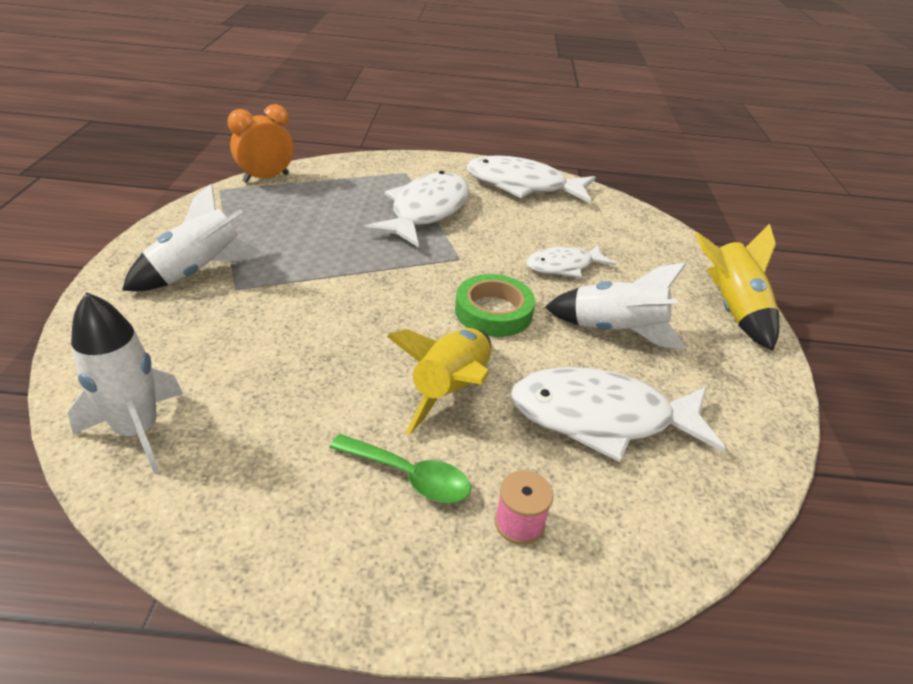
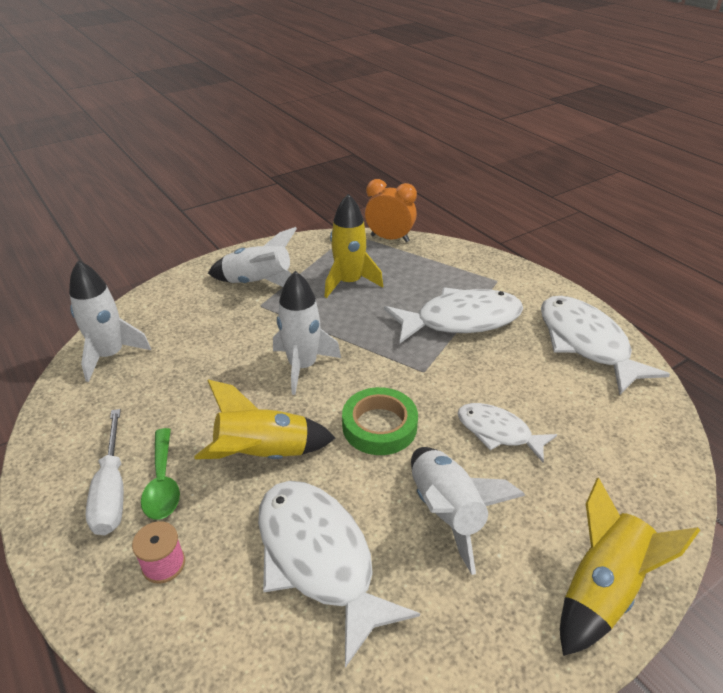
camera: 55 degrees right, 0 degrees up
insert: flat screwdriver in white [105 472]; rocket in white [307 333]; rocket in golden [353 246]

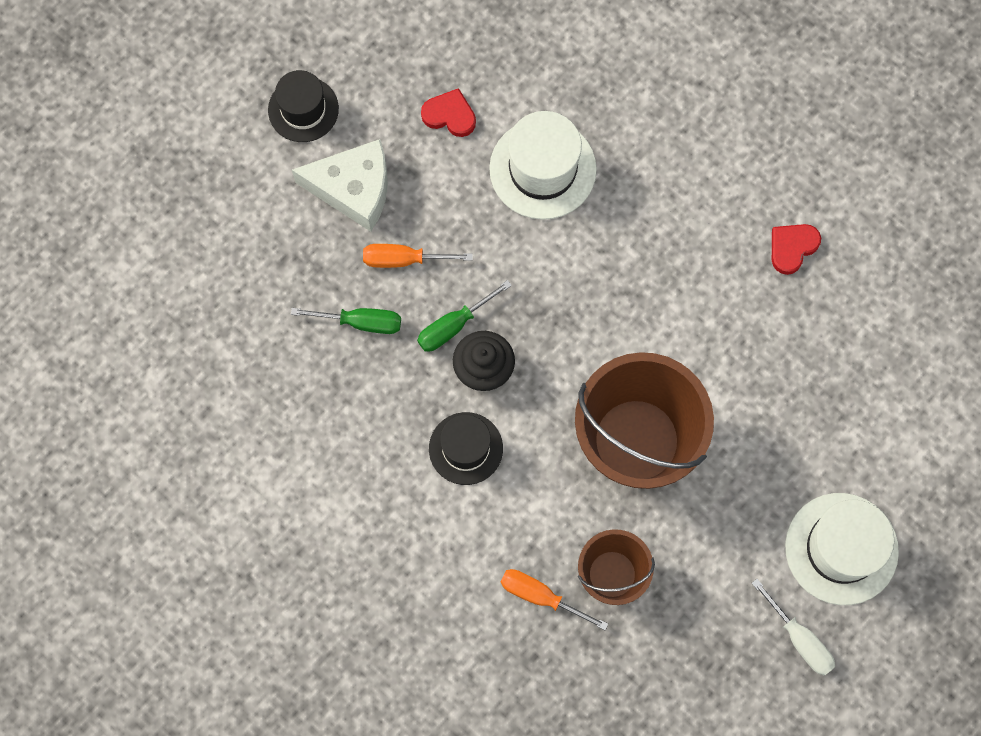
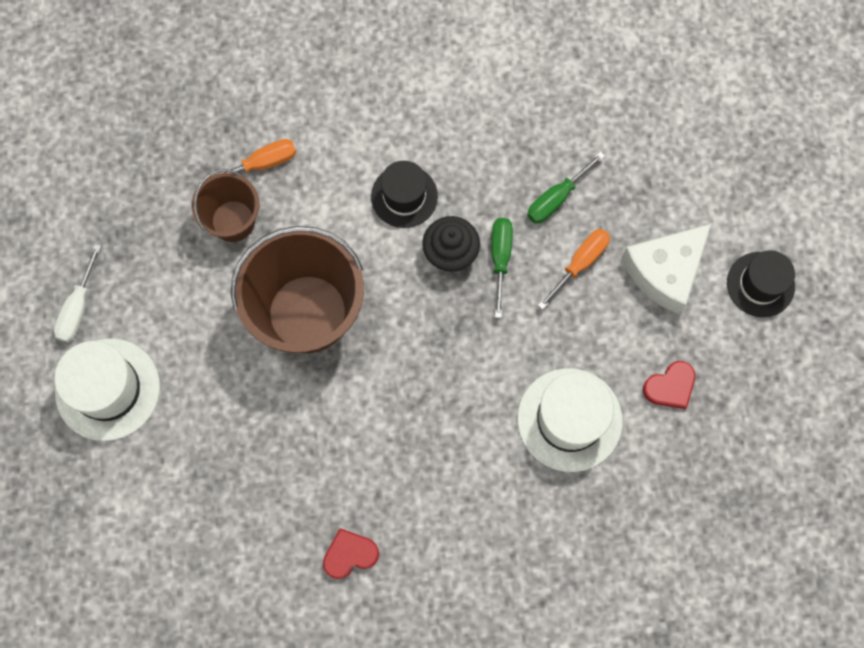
camera: 130 degrees right, 0 degrees up
rotate: flat screwdriver in white [793 627] = [77 293] 75 degrees counterclockwise; heart in scarlet [796 249] = [351 553] 105 degrees counterclockwise

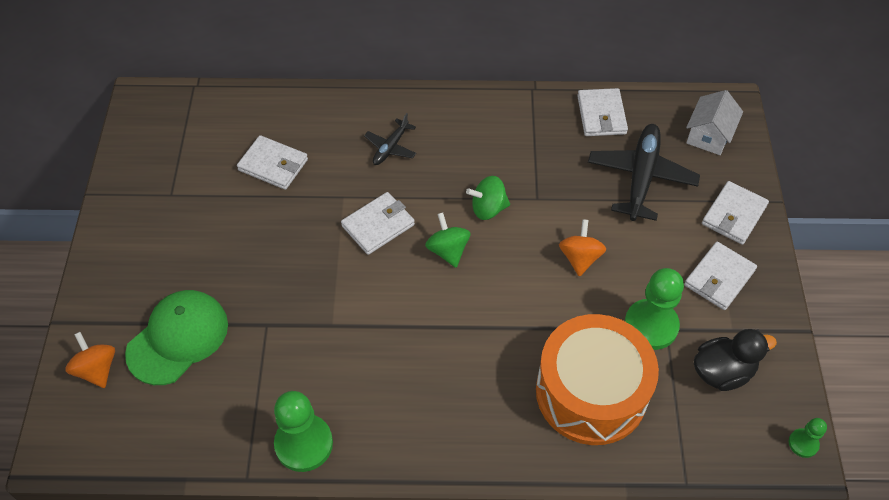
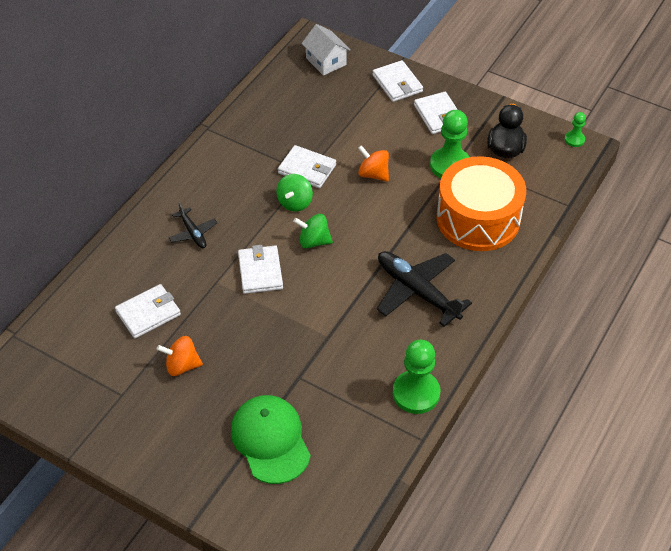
camera: 60 degrees left, 5 degrees down
move: spinning top in orange [90 360] to [180 356]; card wallet in white [602 112] to [307 166]; toy plane in jet-black [644 172] to [424 289]

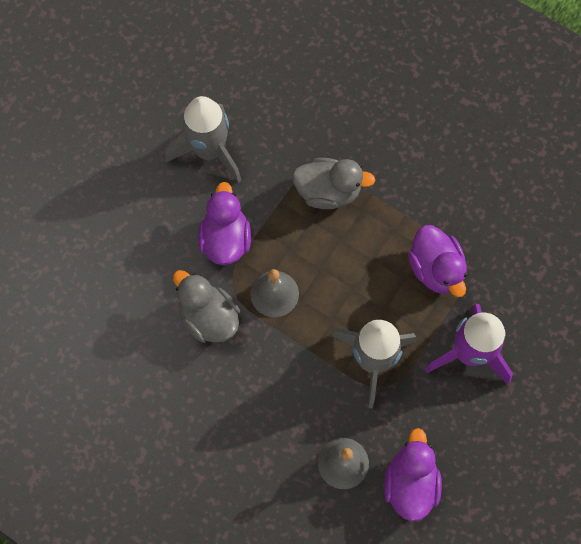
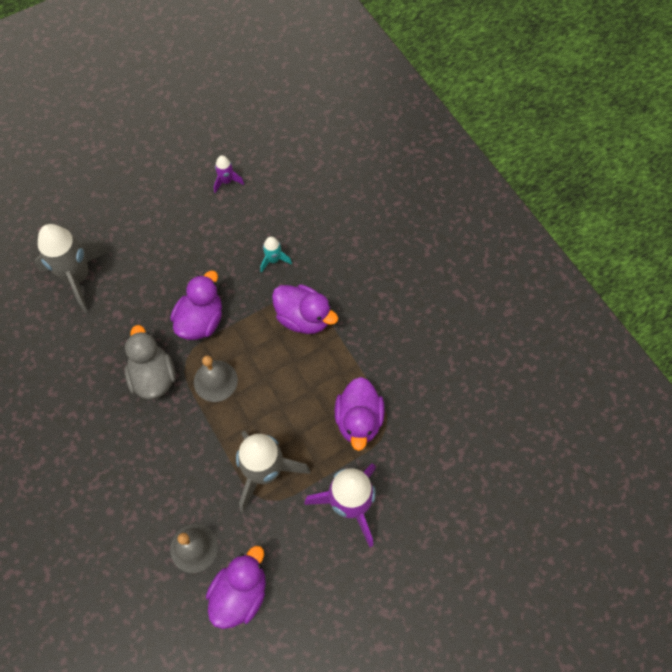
camera: 25 degrees right, 5 degrees down
insert: rocket in violet [229 174]; rocket in turquoise [276 255]
move: rocket in gray [203 139] to [72 268]
recolor: duck in gray [333 183] to duck in violet [305 309]

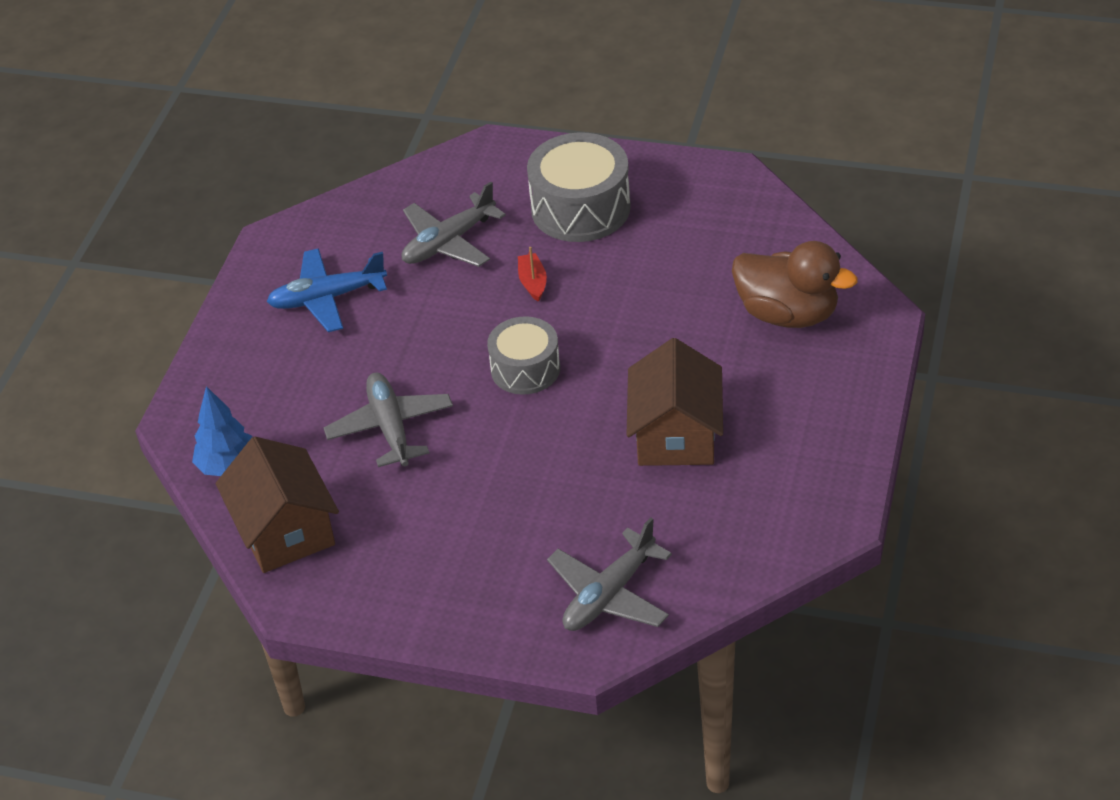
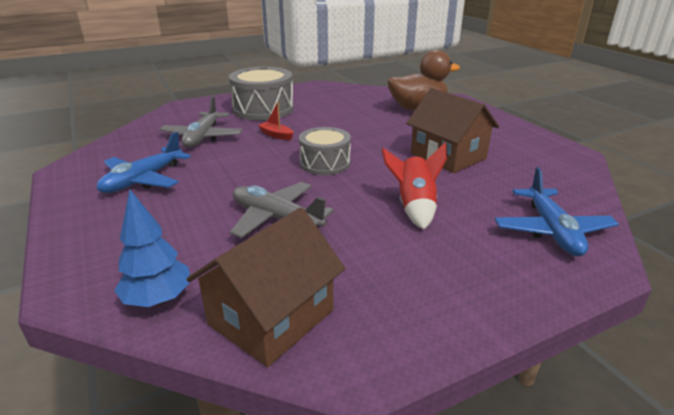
camera: 45 degrees left, 15 degrees down
insert: rocket in scarlet [414 186]
recolor: toy plane in gray [609 574] to toy plane in blue [557 212]
rotate: house in russet [277 505] = [266 287] 75 degrees counterclockwise

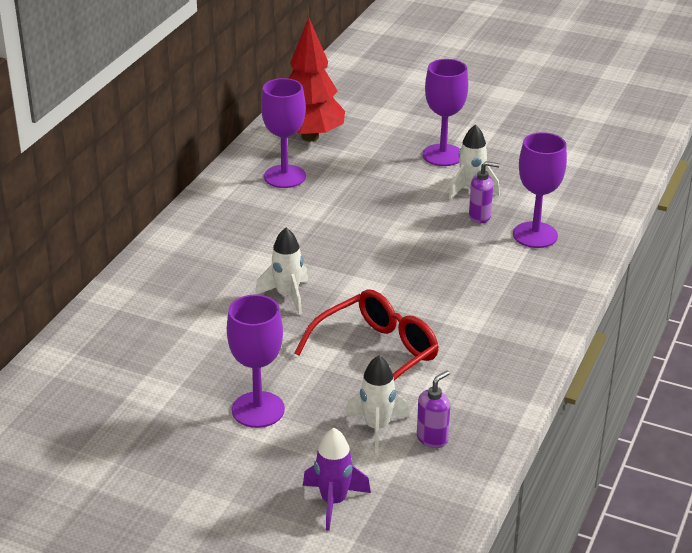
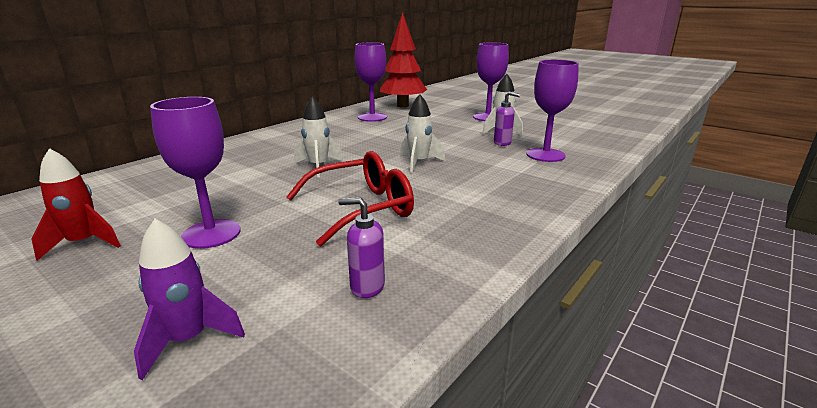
camera: 15 degrees right, 10 degrees down
insert: rocket in scarlet [76 204]
move: rocket in white [377 405] to [422 133]
rotate: soap pump in violet [433 409] = [361 247] 135 degrees counterclockwise

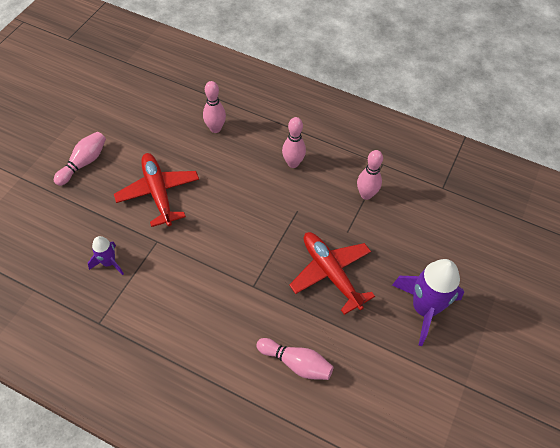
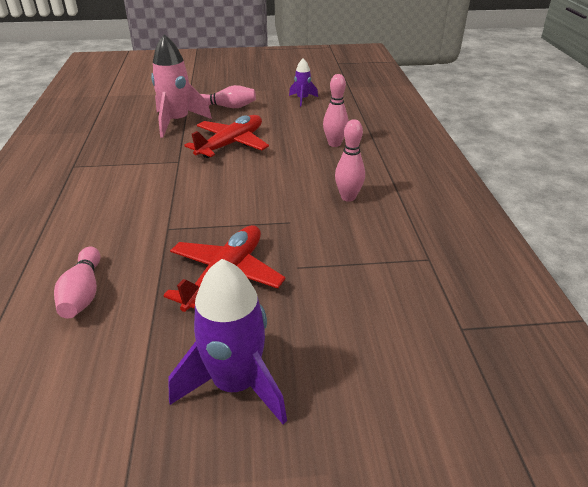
camera: 60 degrees right, 20 degrees down
delete: skittle in rosy [370 175]
insert: rocket in rosy [181 86]
move: rocket in violet [106 255] to [303 82]

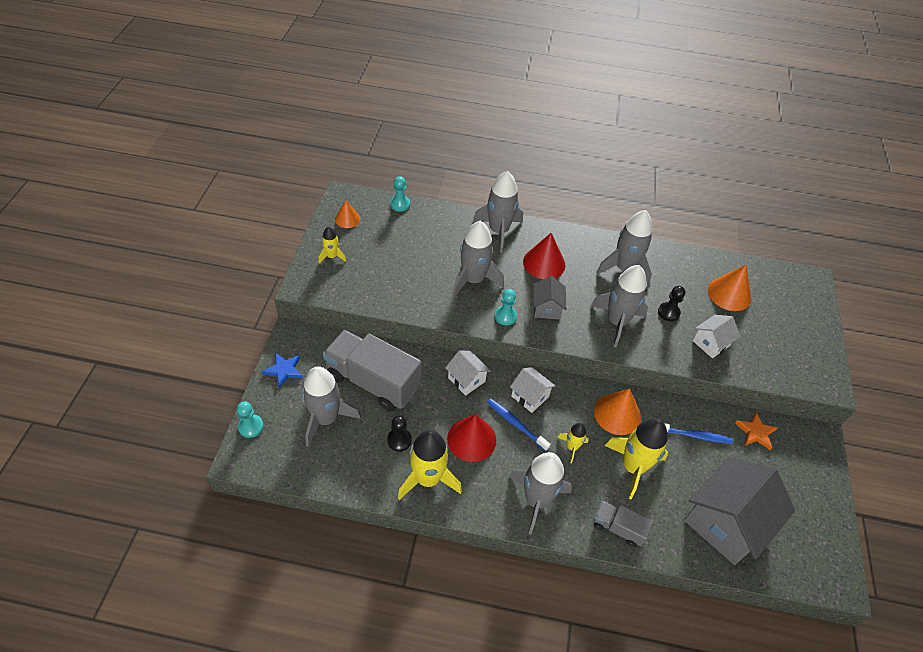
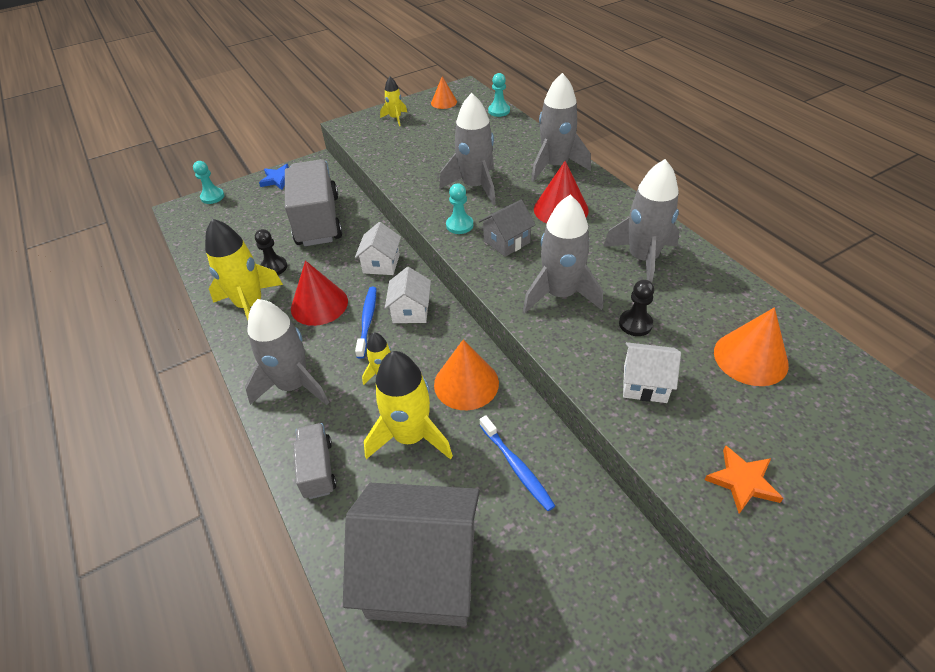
camera: 55 degrees right, 5 degrees down
delete: rocket in gray [331 406]
move: star in orange [756 431] to [744 479]

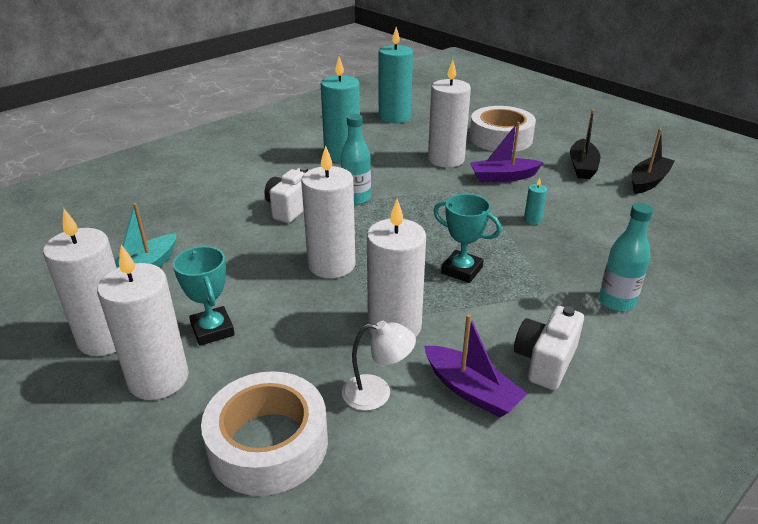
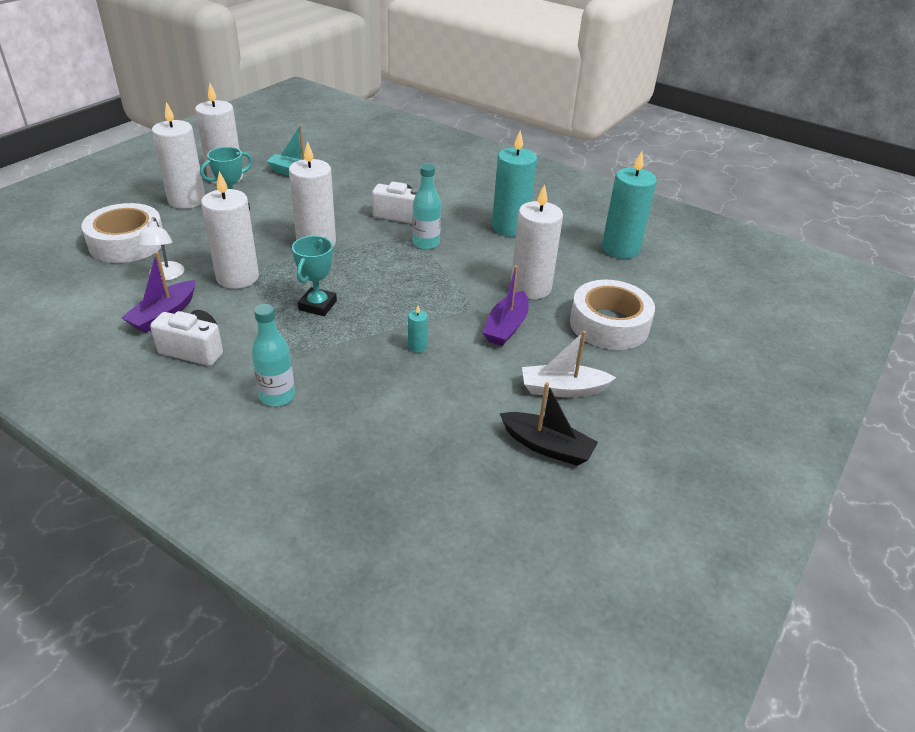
camera: 75 degrees right, 5 degrees up
recolor: toy boat in jet-black [585 144] to toy boat in white [569 364]
rotate: toy boat in violet [507 152] = [506 305] 135 degrees counterclockwise

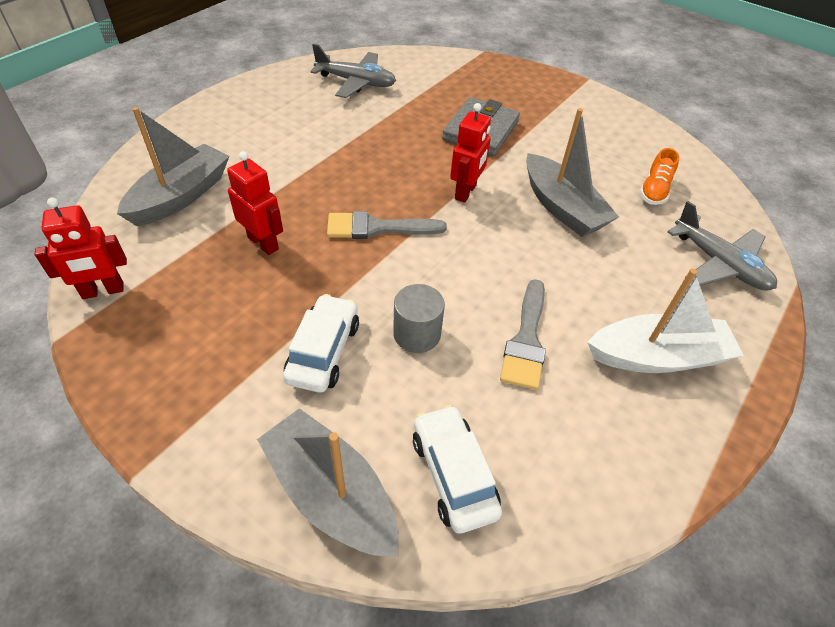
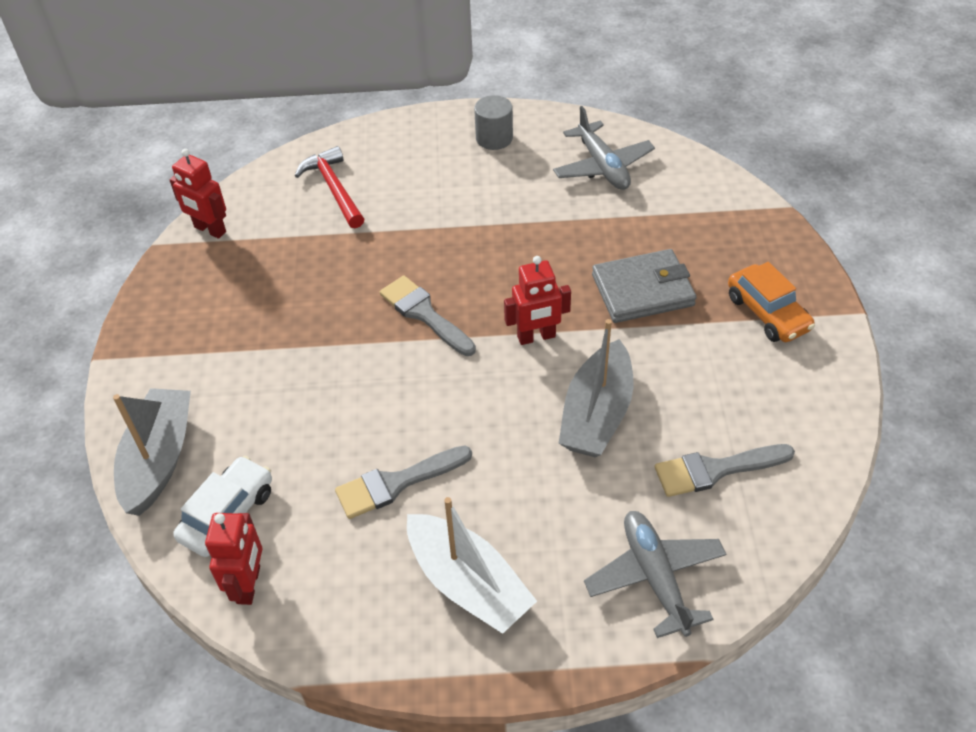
camera: 55 degrees right, 0 degrees up
delete: toy car in white [321 343]
insert: toy car in orange [771 302]
move: robot in scarlet [255 203] to [233 559]; cylinder shape in gray [419 318] to [493 122]
replace: toy boat in gray [173 166] to claw hammer in scarlet [329 187]; lace-up shoe in orange [659 176] to paintbrush in gray [725 470]
rotate: toy plane in gray [722 246] = [655 574] 150 degrees clockwise

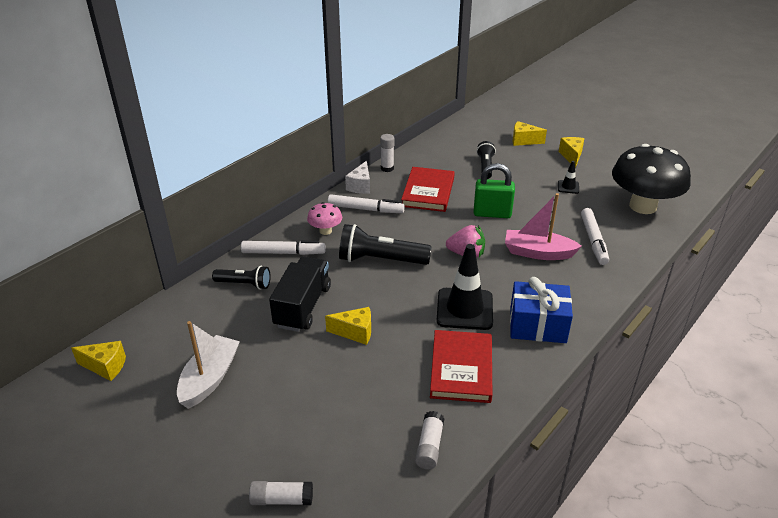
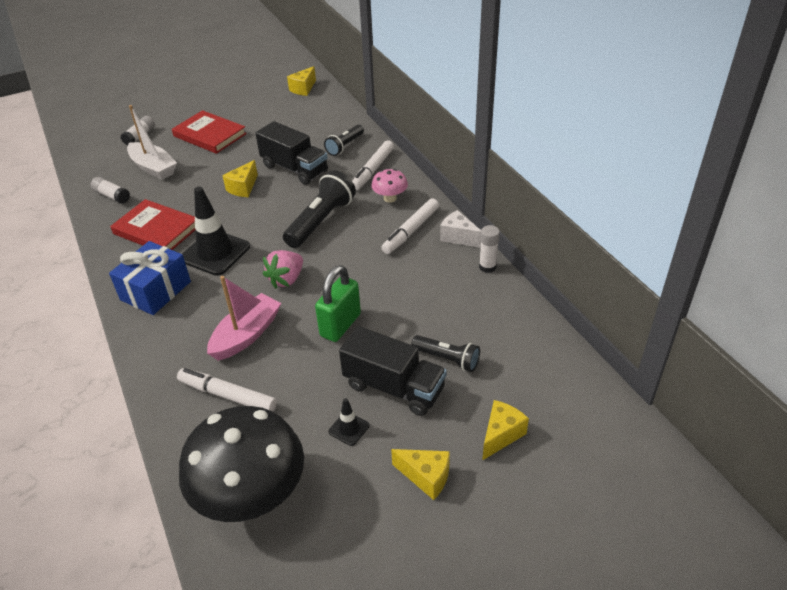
camera: 115 degrees right, 5 degrees up
insert: truck in jet-black [393 371]
move: toy boat in white [208 365] to [152 142]; hardcover in scarlet [428 189] to [209 132]

